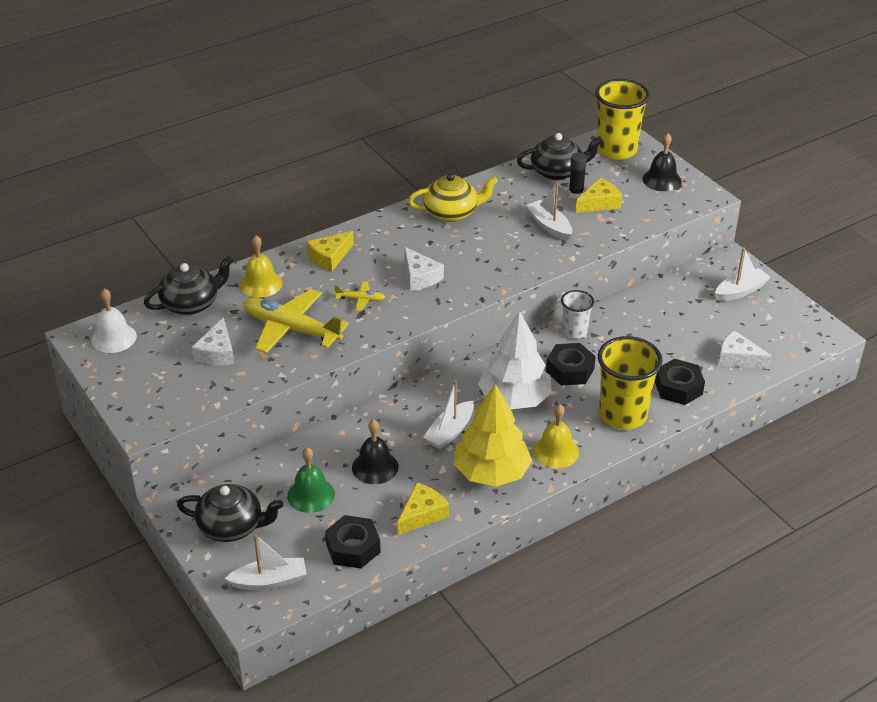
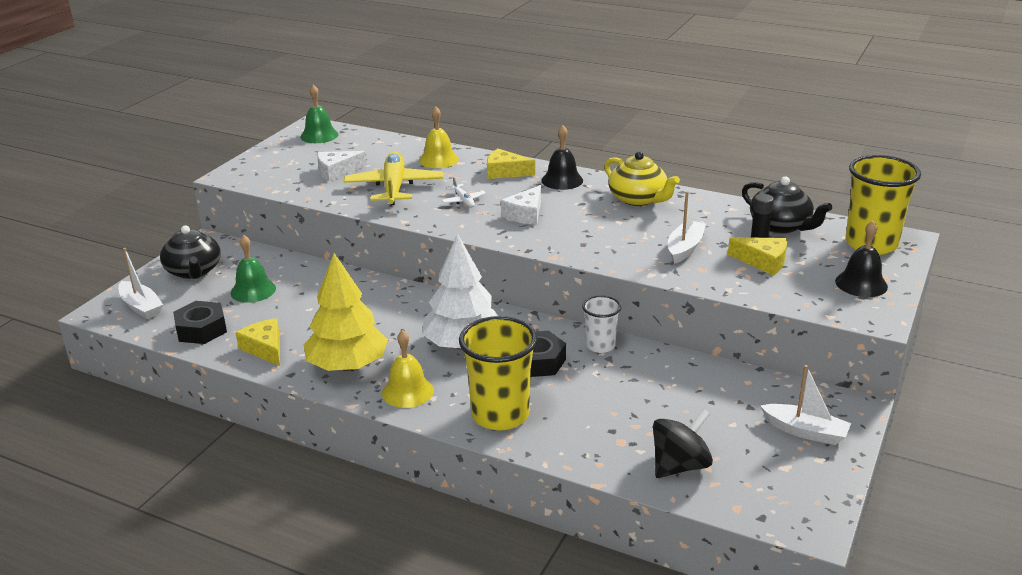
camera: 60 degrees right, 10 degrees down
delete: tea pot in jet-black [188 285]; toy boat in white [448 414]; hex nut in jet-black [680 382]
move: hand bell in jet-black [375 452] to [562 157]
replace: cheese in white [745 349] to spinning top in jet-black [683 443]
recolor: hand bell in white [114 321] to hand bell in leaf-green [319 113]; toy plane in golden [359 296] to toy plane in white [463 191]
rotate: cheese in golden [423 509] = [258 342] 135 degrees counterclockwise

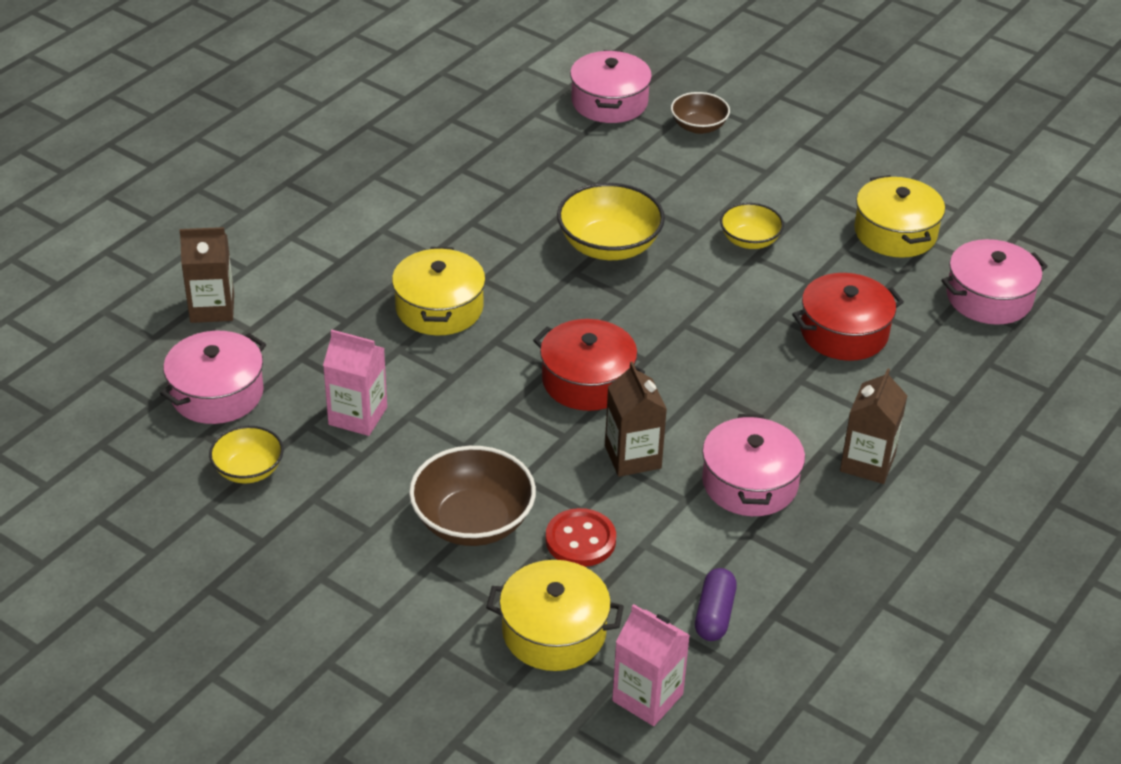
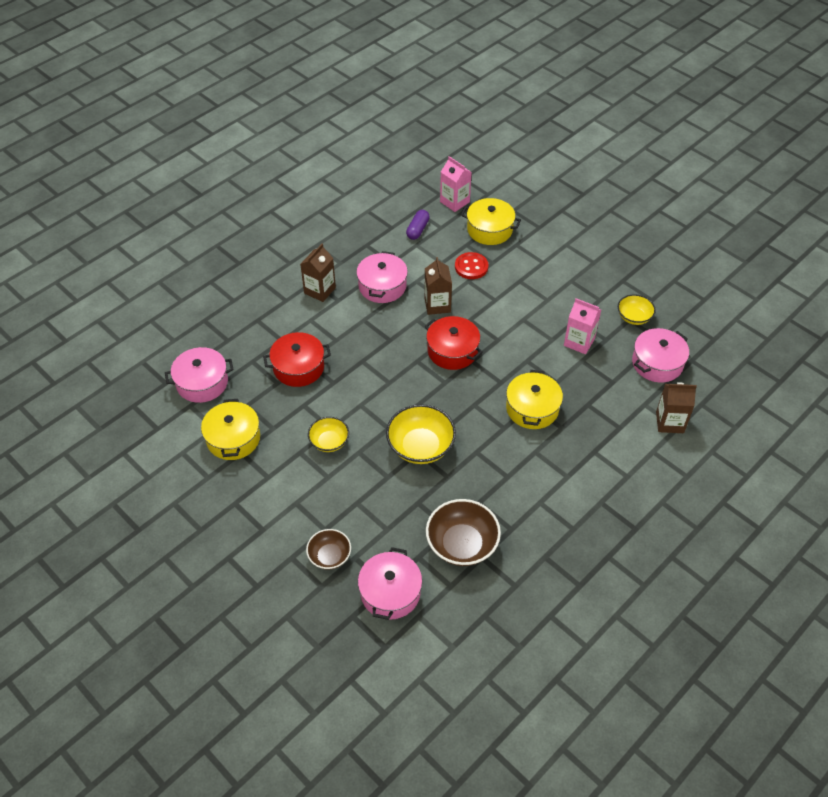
camera: 170 degrees left, 10 degrees up
move: deep dish in russet [472 496] to [463 532]

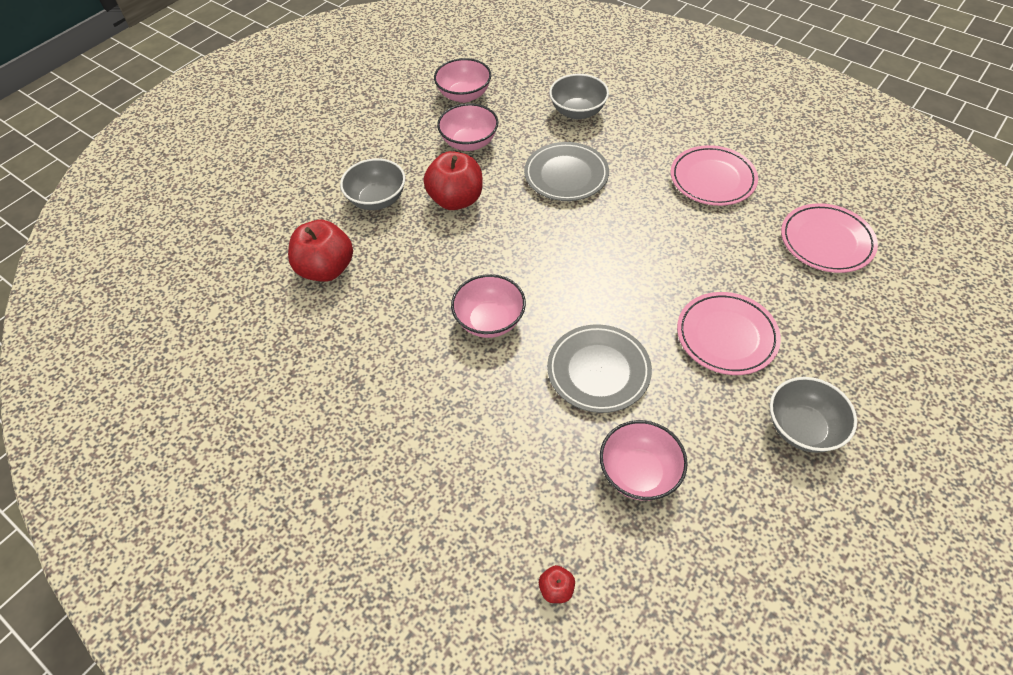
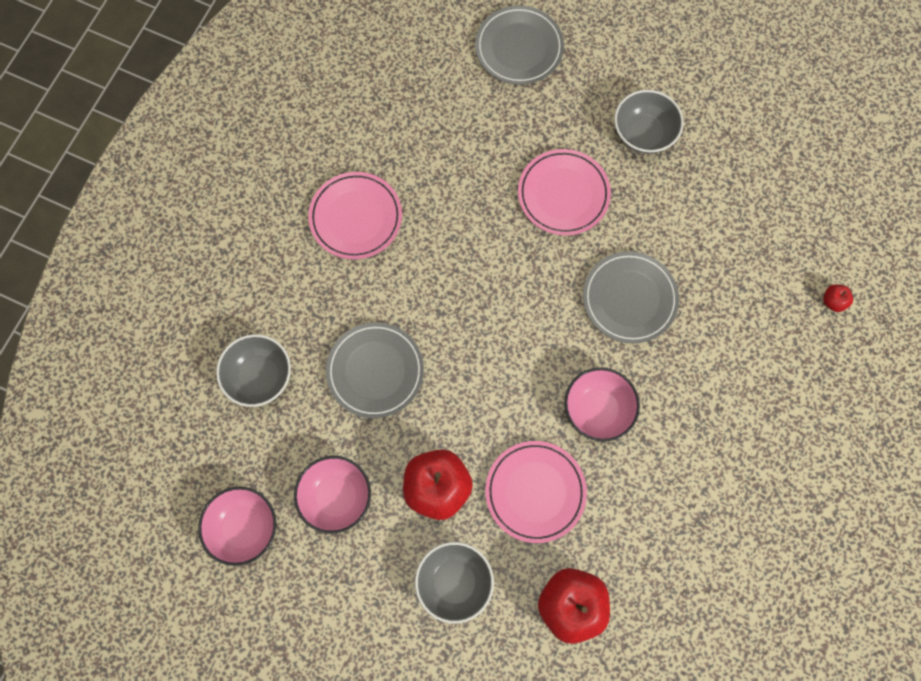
camera: 105 degrees left, 20 degrees up
delete: deep dish in rosy [644 460]
insert: plate in gray [519 45]
move: plate in rosy [829 238] to [536 492]

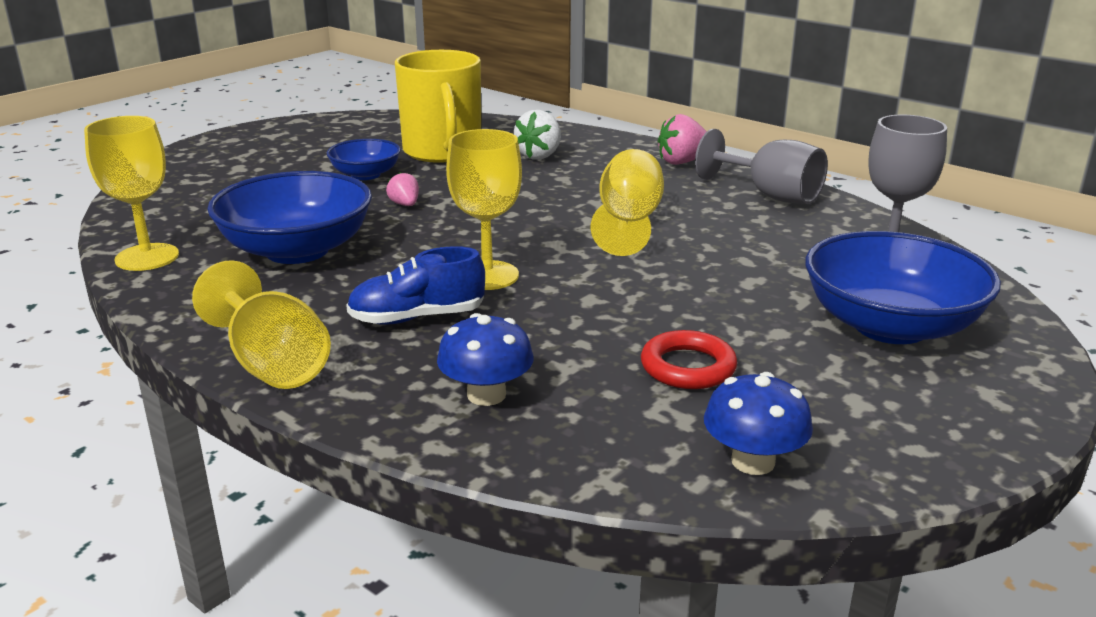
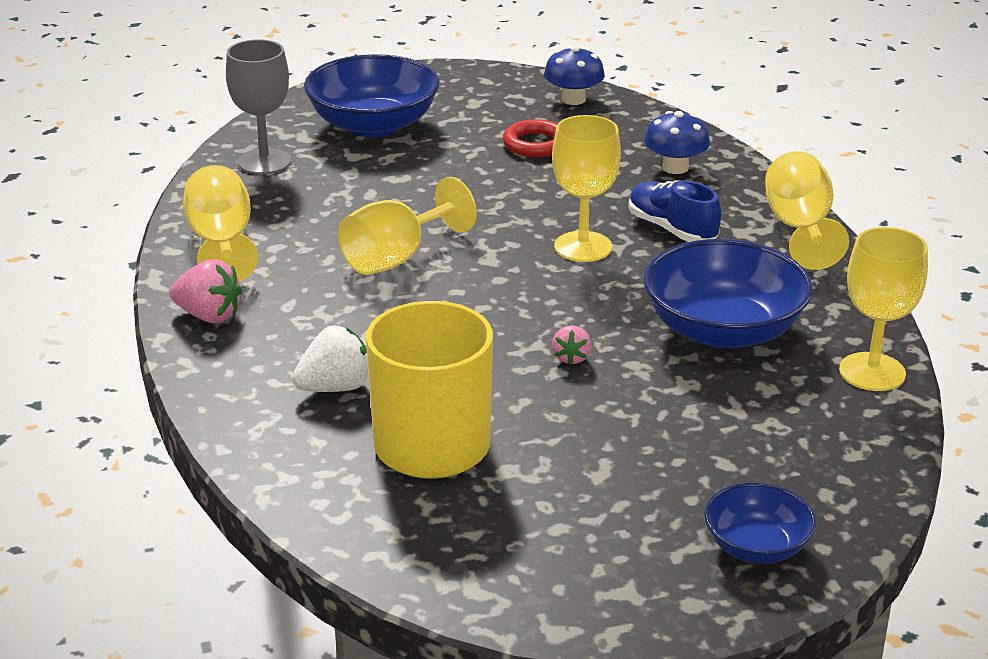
camera: 145 degrees left, 5 degrees up
move: deep dish in blue [364 159] to [760 523]
recolor: chalice in gray [761 166] to chalice in golden [220 223]
rotate: lace-up shoe in blue [415 285] = [675 211] 150 degrees counterclockwise

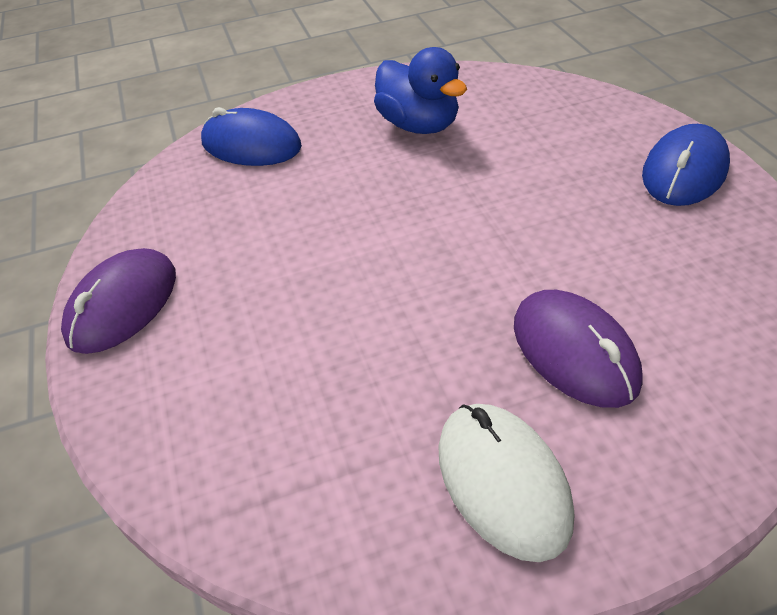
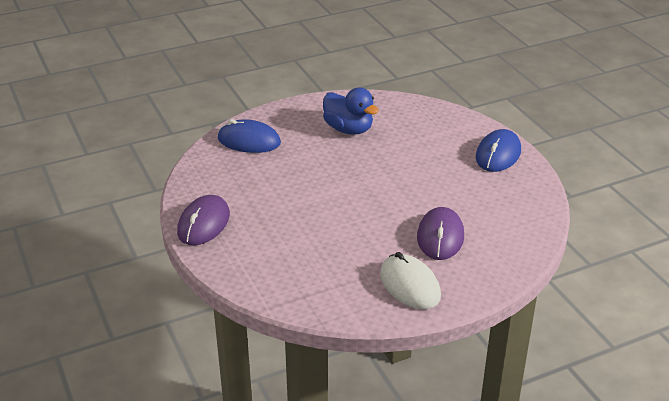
camera: 10 degrees left, 10 degrees down
rotate: mouse in violet [578 349] = [440 233] 45 degrees clockwise

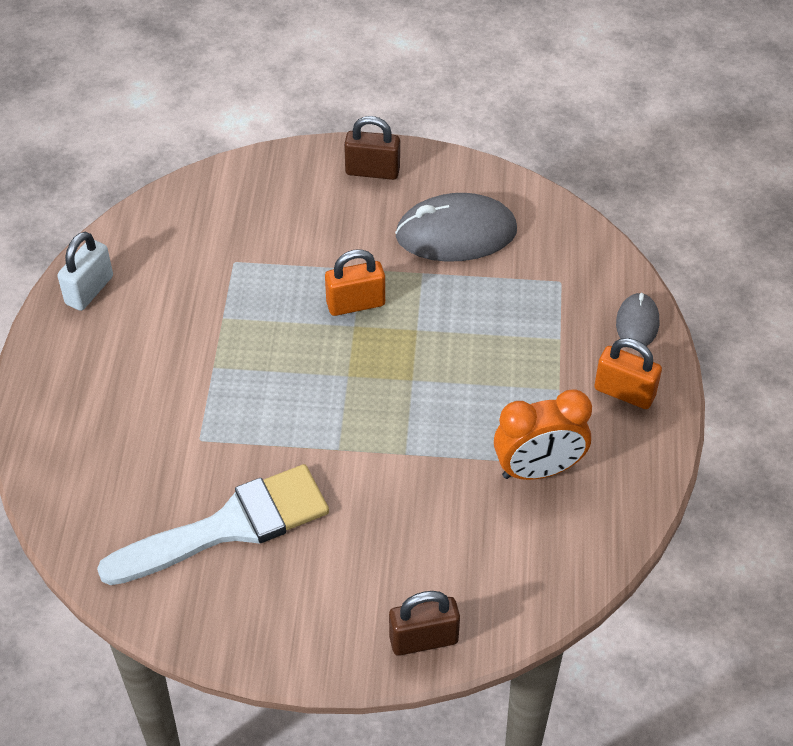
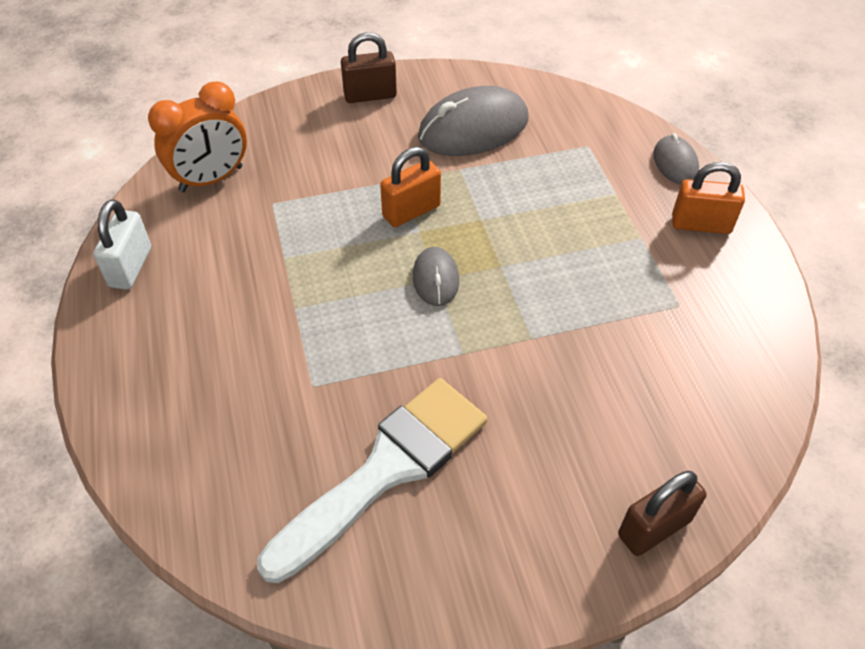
camera: 20 degrees left, 0 degrees up
insert: mouse in gray [436 276]
move: clock in orange [543 435] to [197 137]

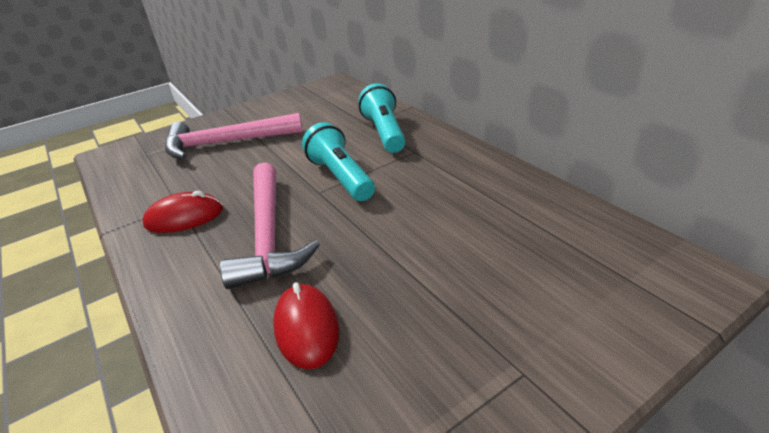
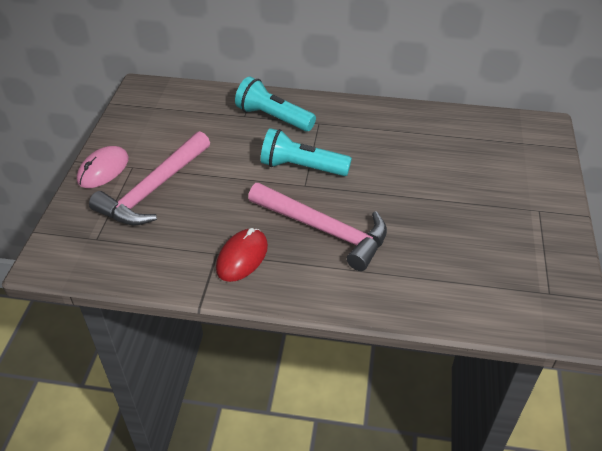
camera: 50 degrees left, 10 degrees up
delete: mouse in scarlet [306 325]
insert: mouse in rosy [103 167]

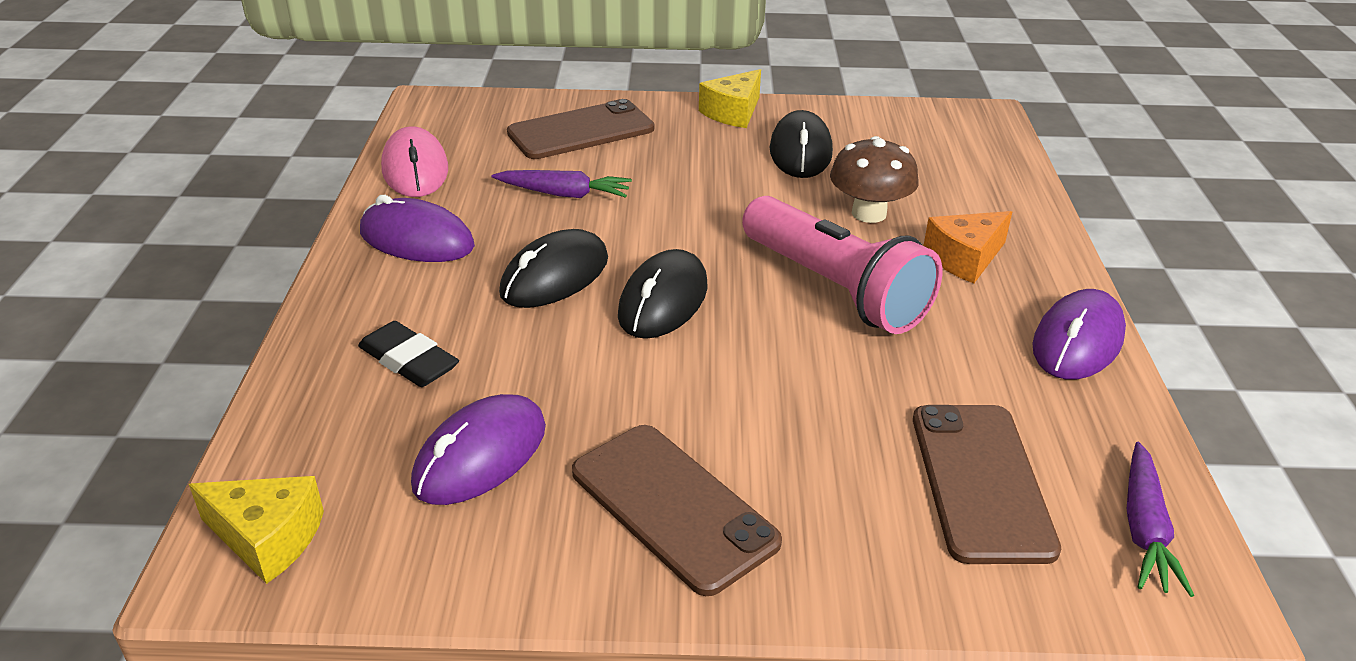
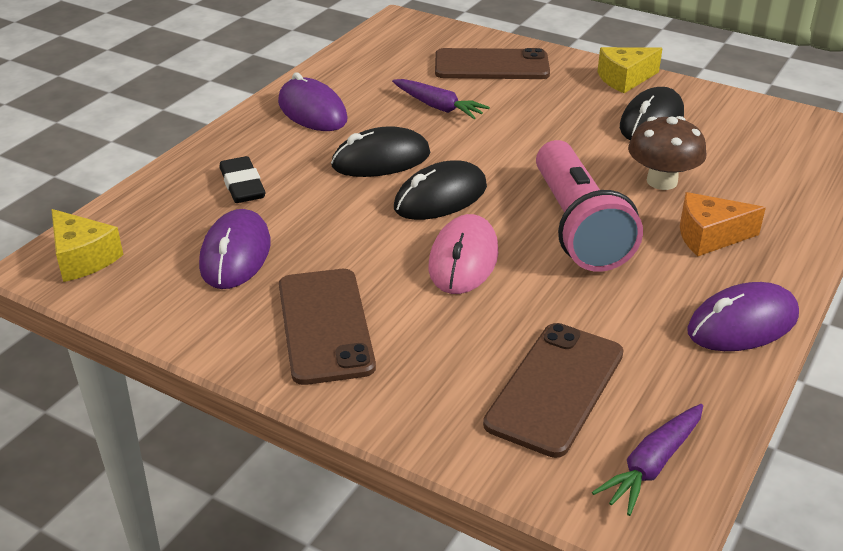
camera: 30 degrees right, 0 degrees up
move: mouse in rosy [414 161] to [463 254]
rotate: mouse in violet [478 449] = [235 249] 60 degrees counterclockwise

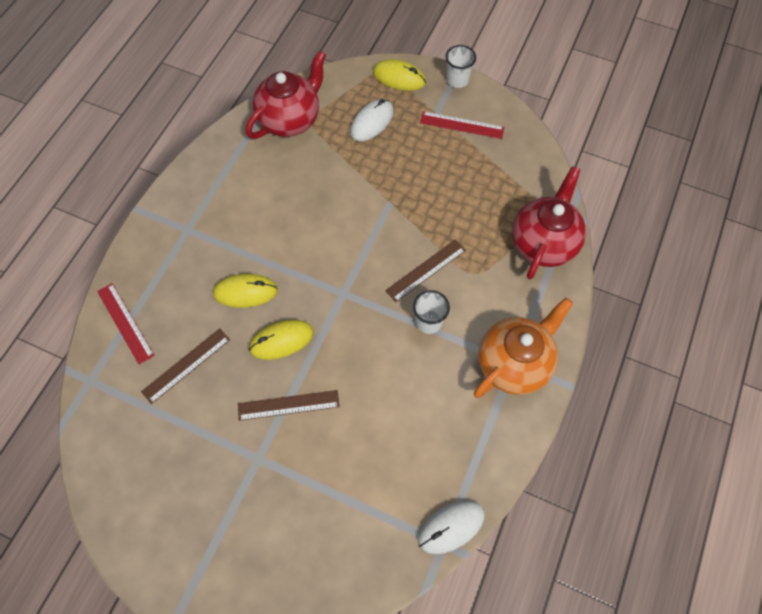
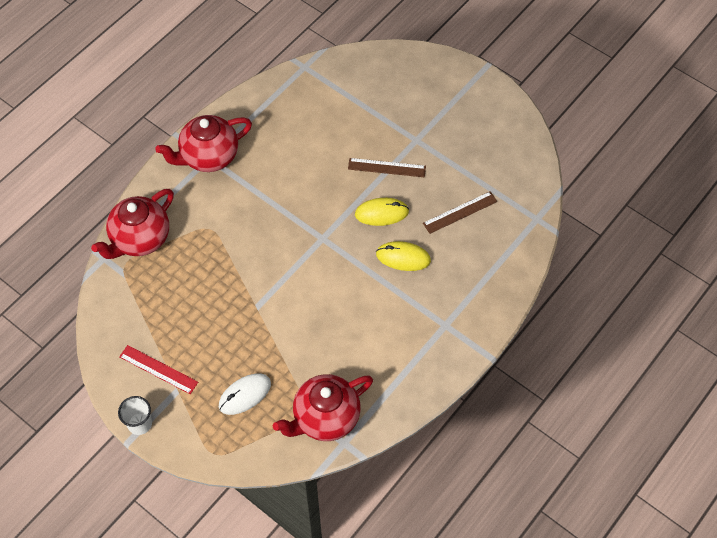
camera: 165 degrees left, 5 degrees down
delete: straightedge in scarlet [126 324]; mouse in golden [399 75]; straightedge in russet [425 270]; cup in white [431 312]; mouse in white [451 527]
recolor: tea pot in orange [523 348] to tea pot in scarlet [203 143]

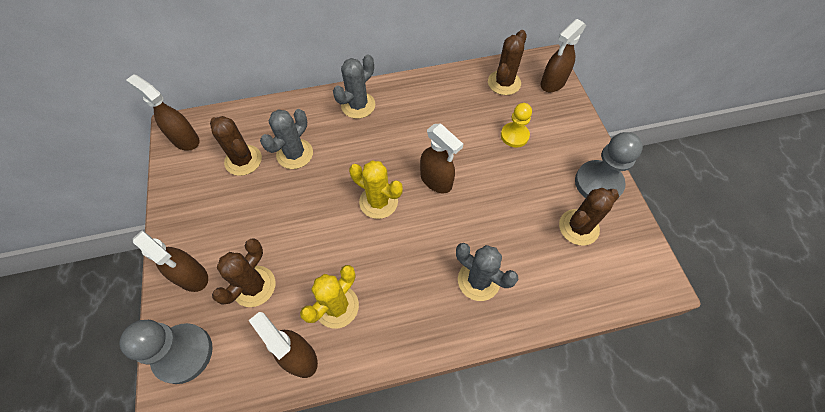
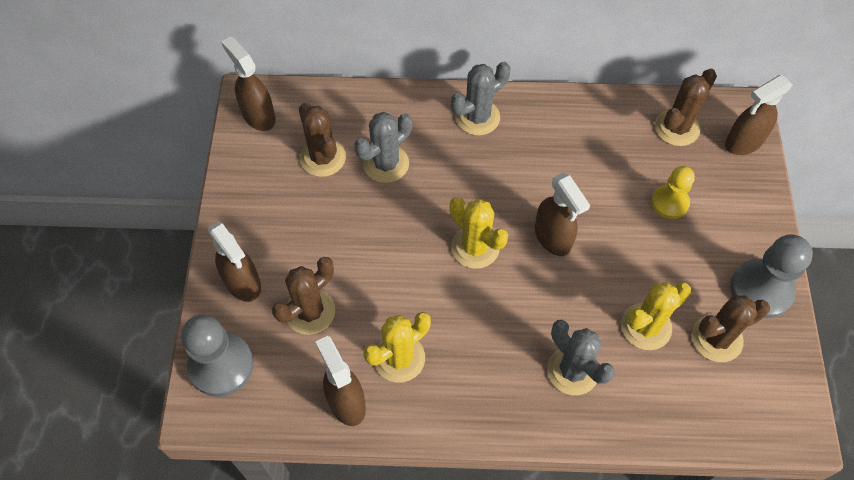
camera: 15 degrees right, 0 degrees up
insert: prickly plant in golden [656 316]

